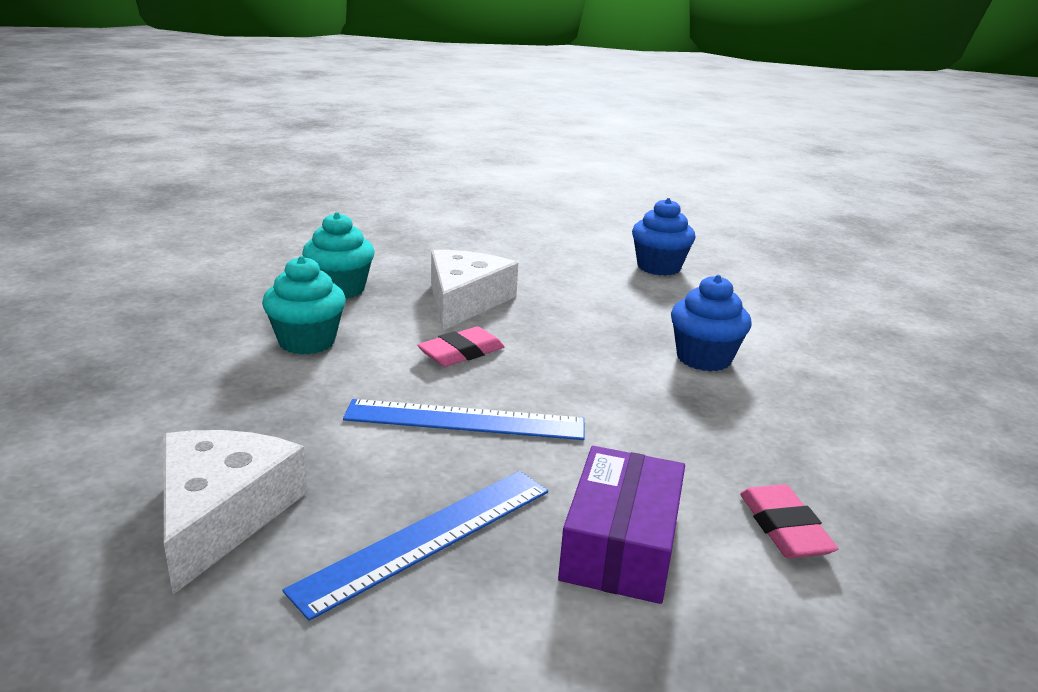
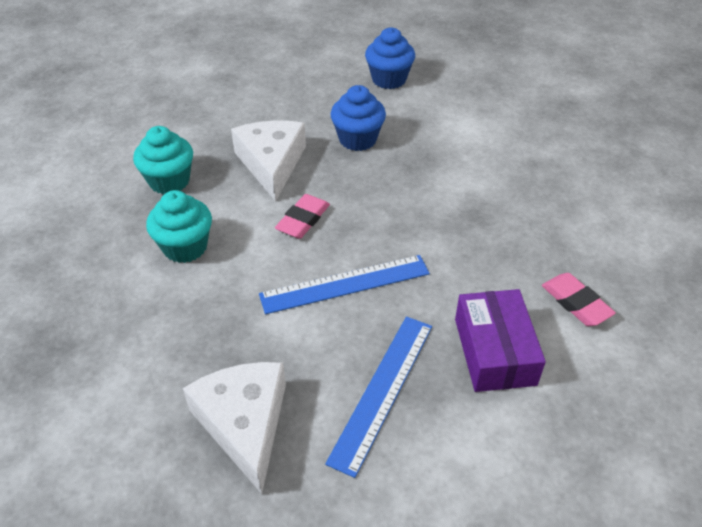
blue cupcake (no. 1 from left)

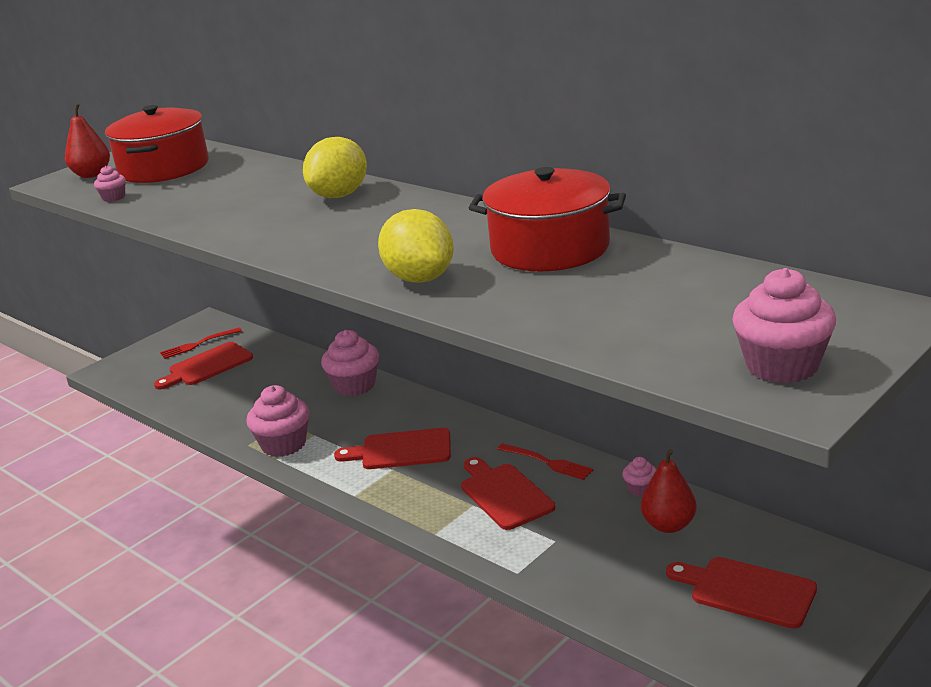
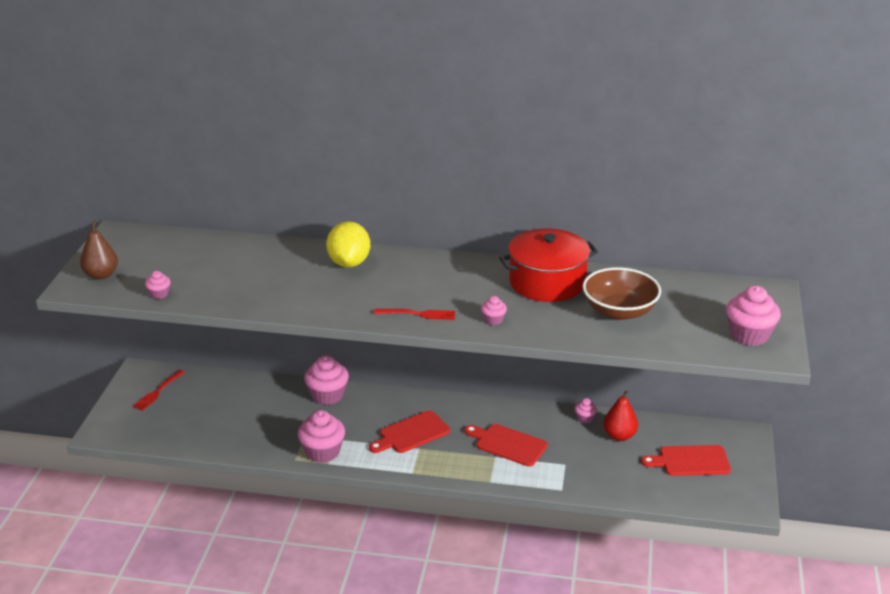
brown pear
red pot (no. 1 from left in the first image)
red cutting board (no. 1 from left in the first image)
pink cupcake (no. 4 from left)
red fork (no. 2 from left)
brown bowl

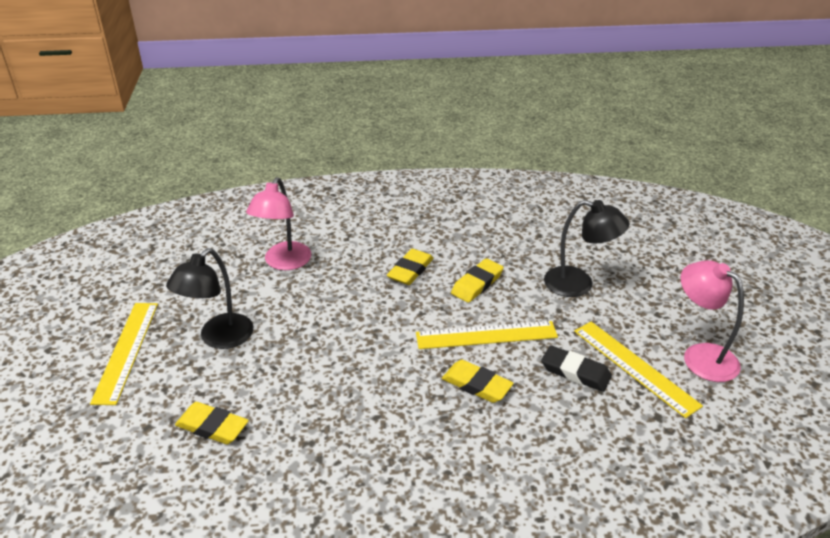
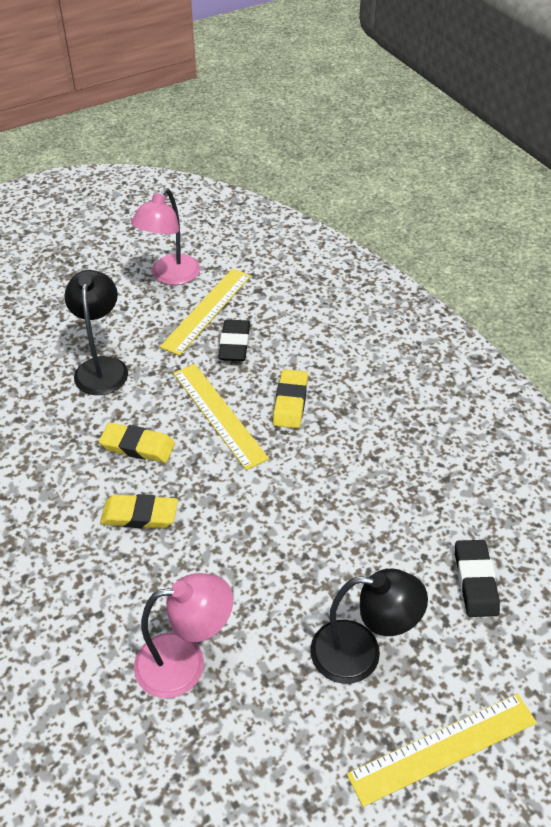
black eraser (no. 2 from left)

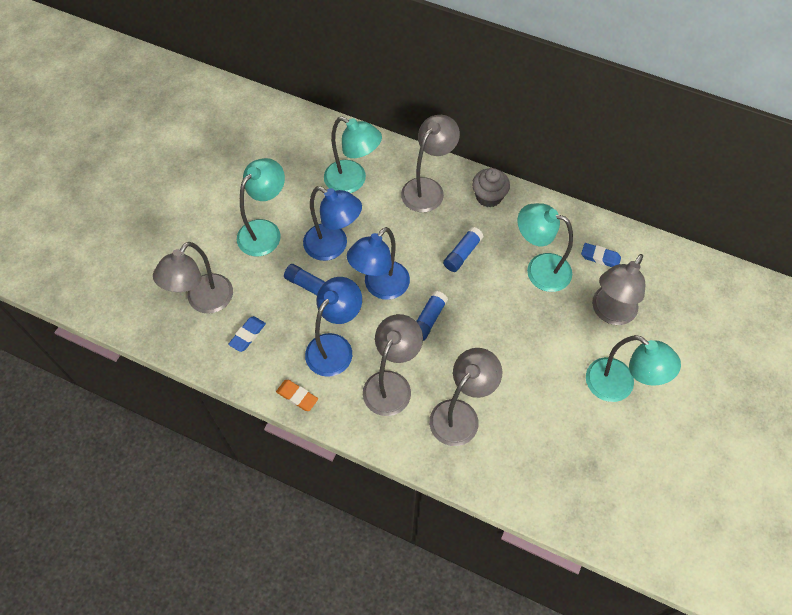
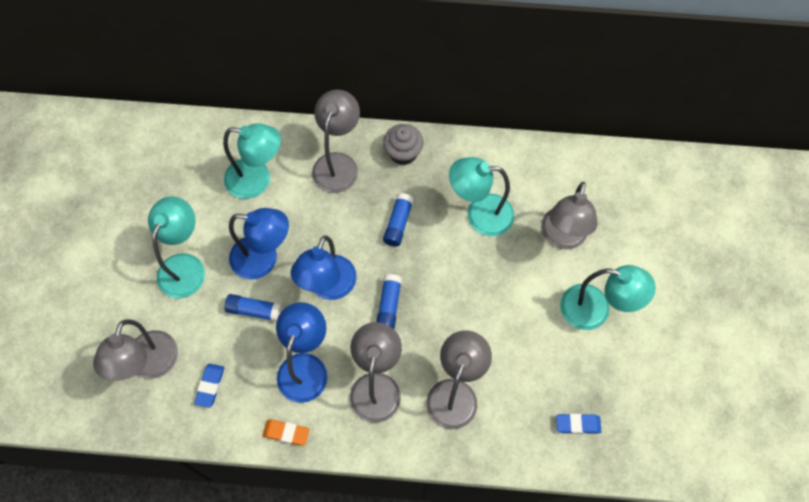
blue eraser (no. 2 from left)

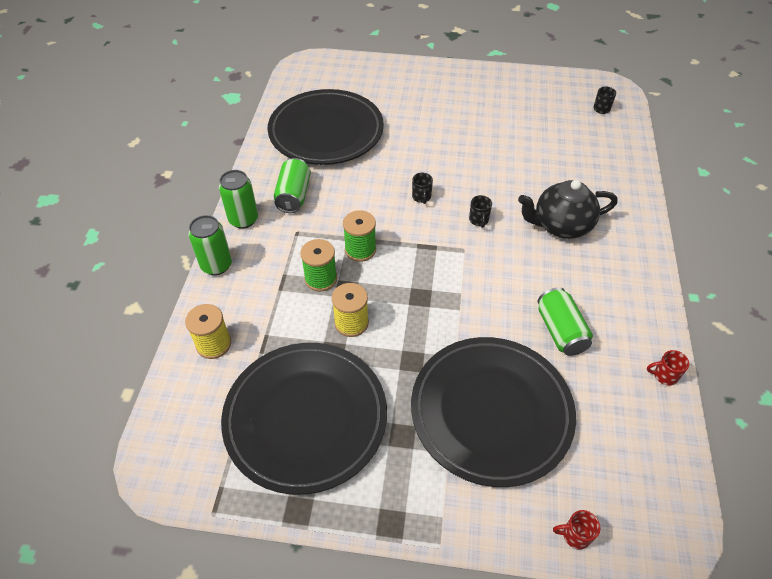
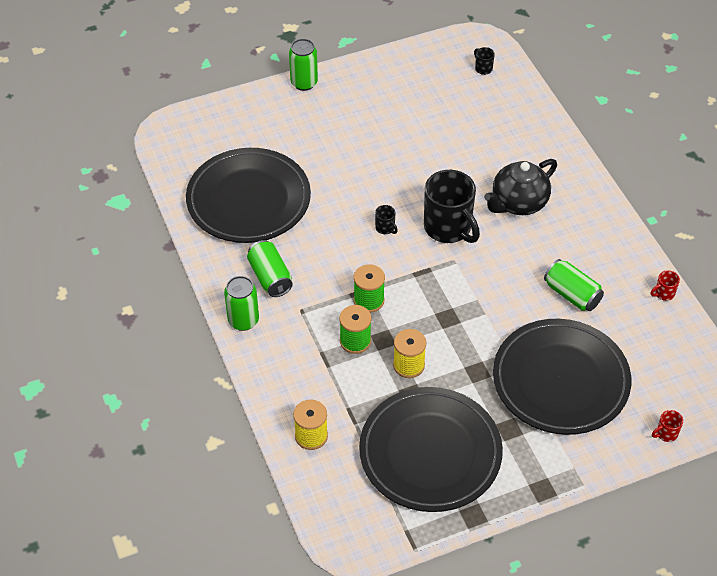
green can (no. 3 from left)
black mug (no. 2 from left)

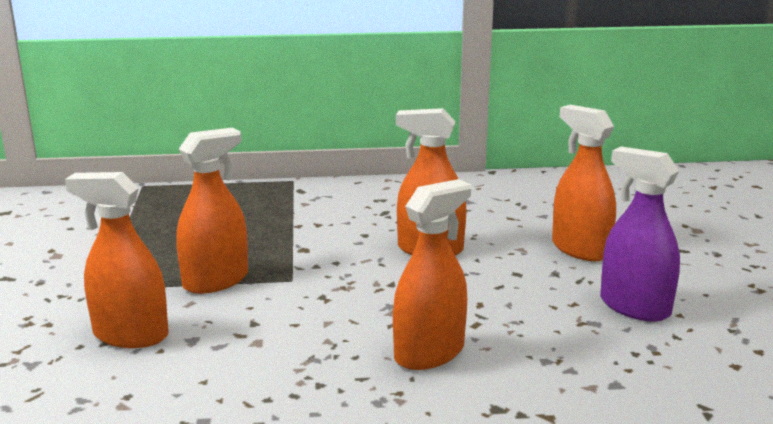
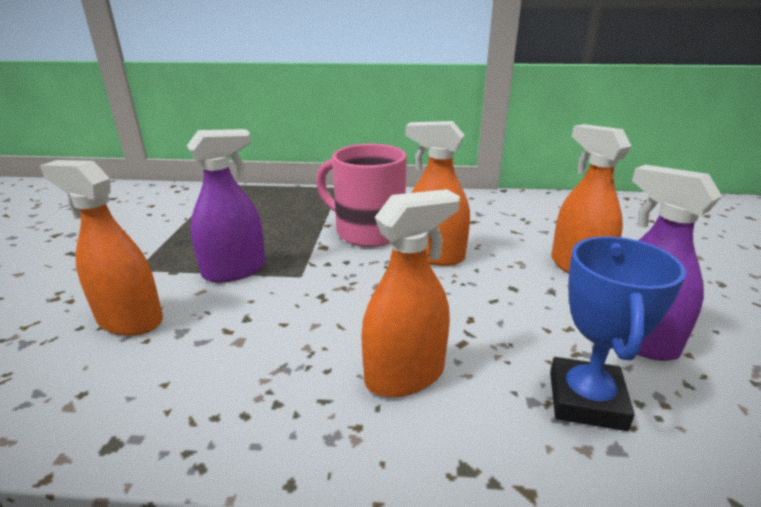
purple spray bottle (no. 1 from left)
pink mug
blue trophy

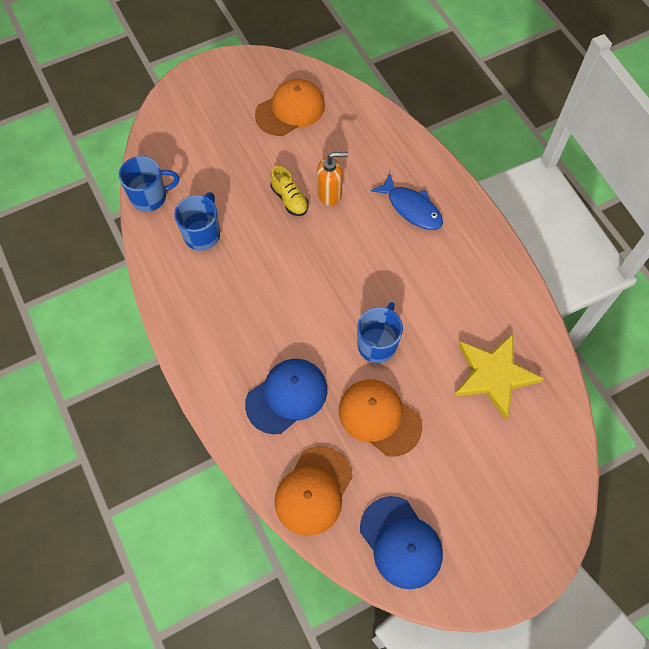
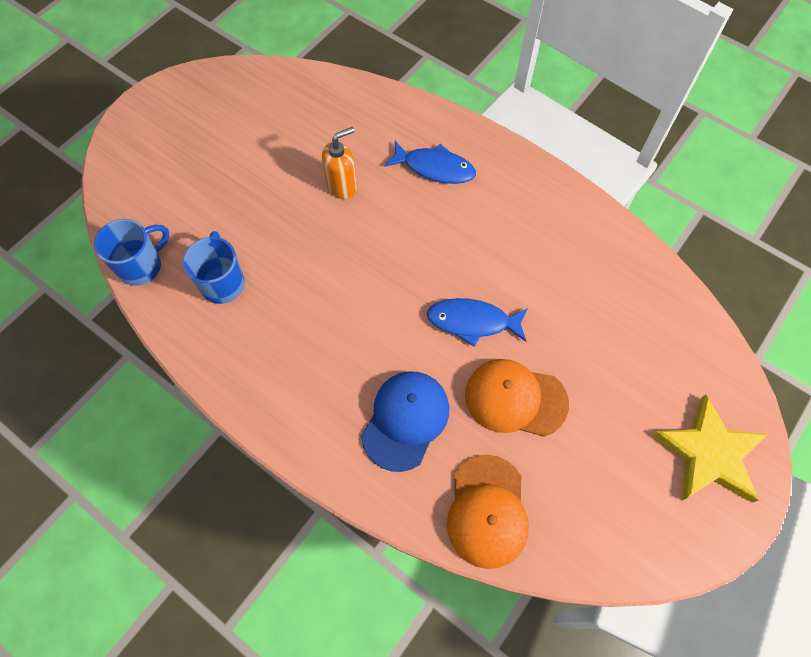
orange cap (no. 1 from left in the first image)
yellow shoe
blue fish (no. 2 from left)
blue cap (no. 2 from left in the first image)
yellow star

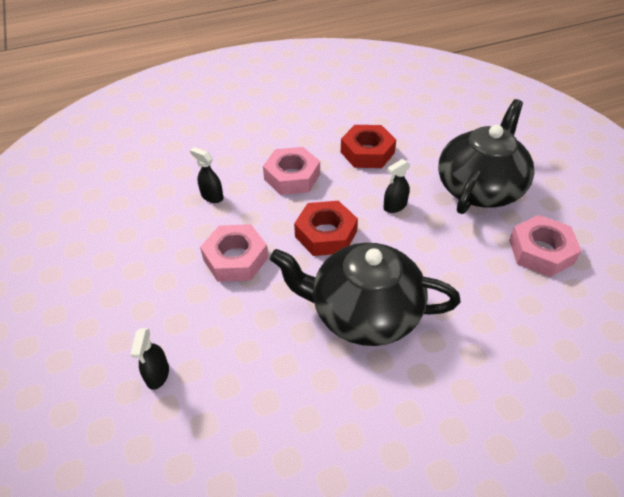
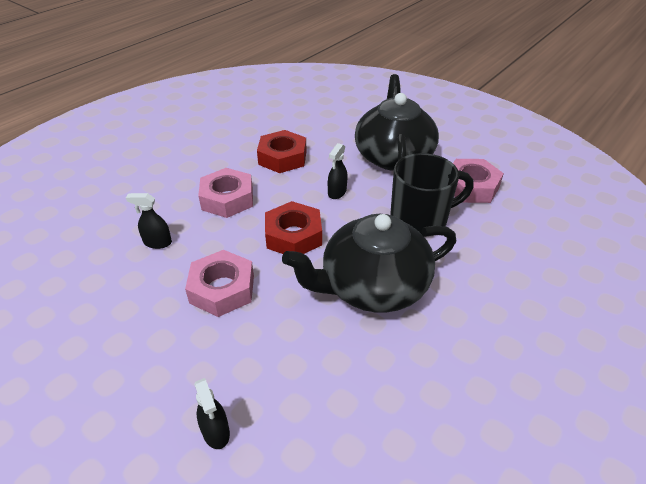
black mug

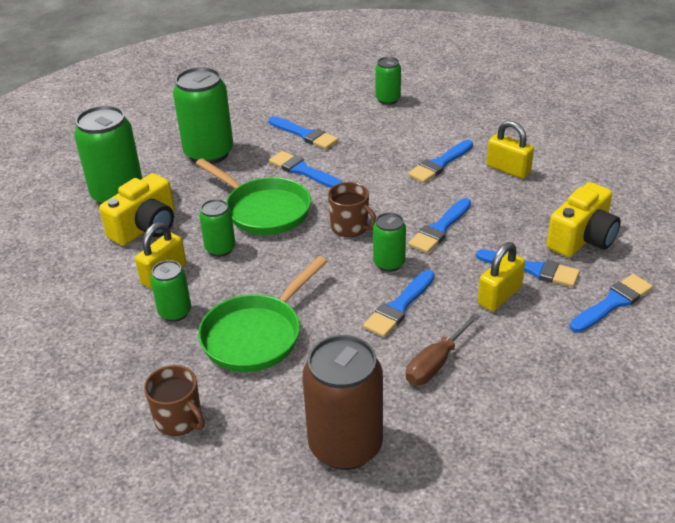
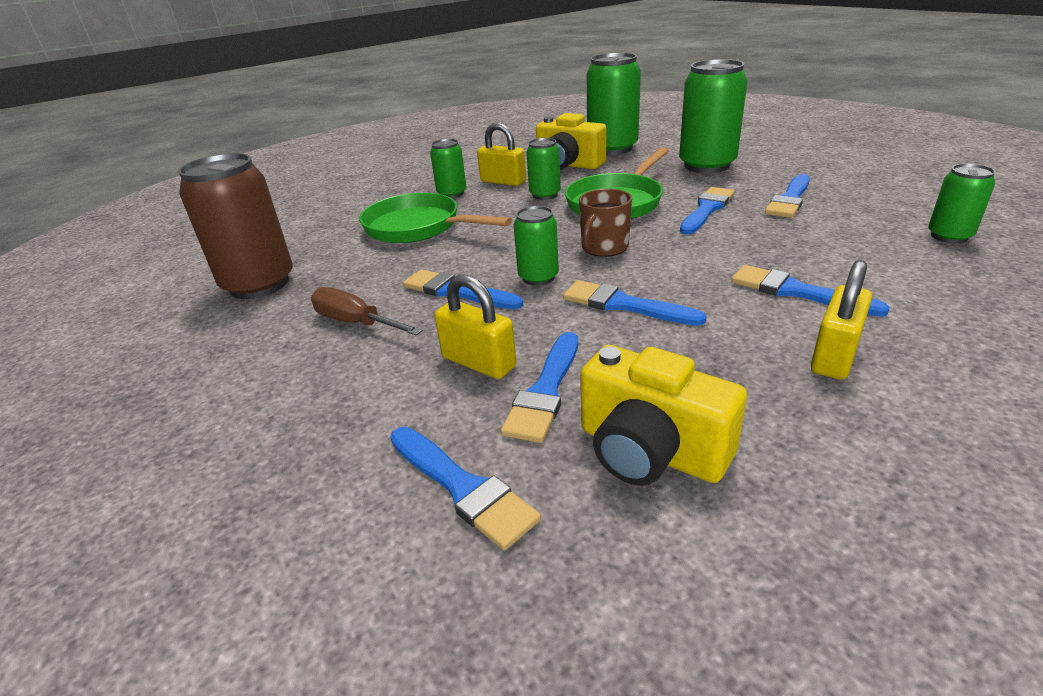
brown mug (no. 1 from left in the first image)

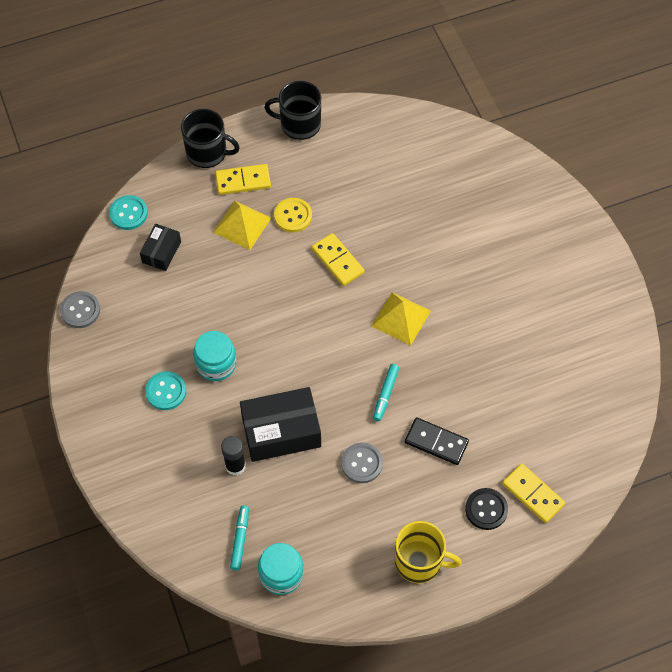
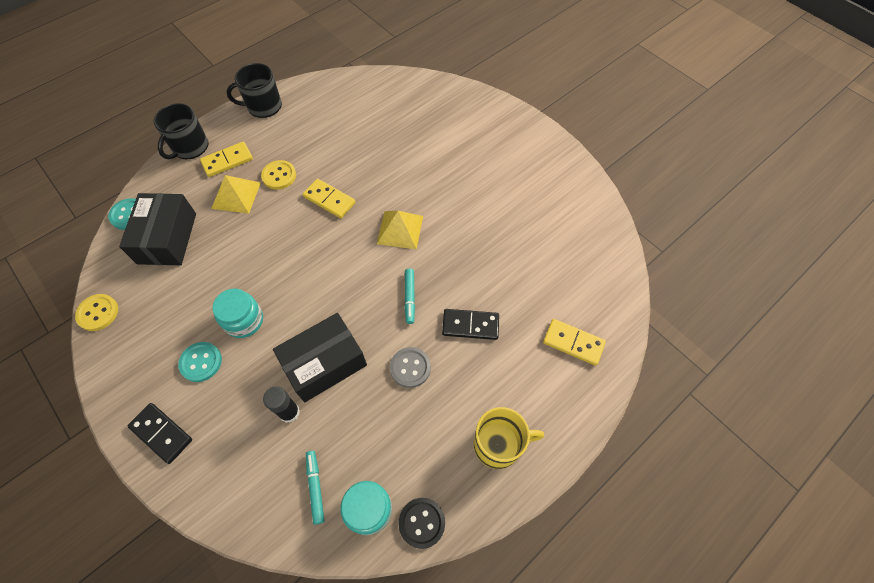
yellow button (no. 1 from left)
black box (no. 1 from left)
black mug (no. 1 from left)
black button
black domino (no. 1 from left)

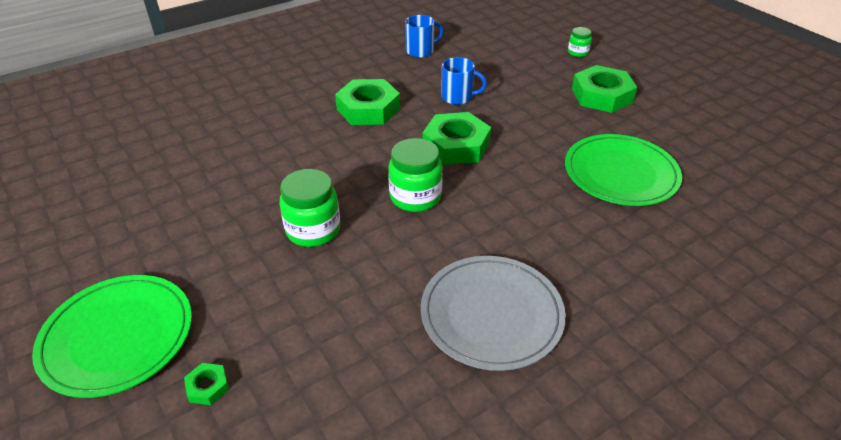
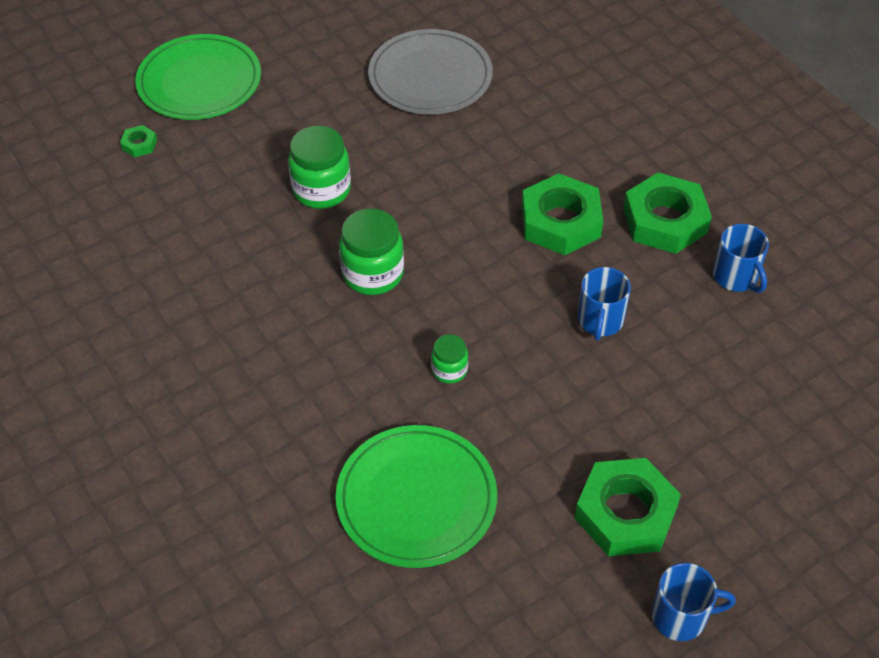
grey plate
green nut (no. 4 from left)
green jar (no. 3 from left)
blue mug (no. 2 from left)

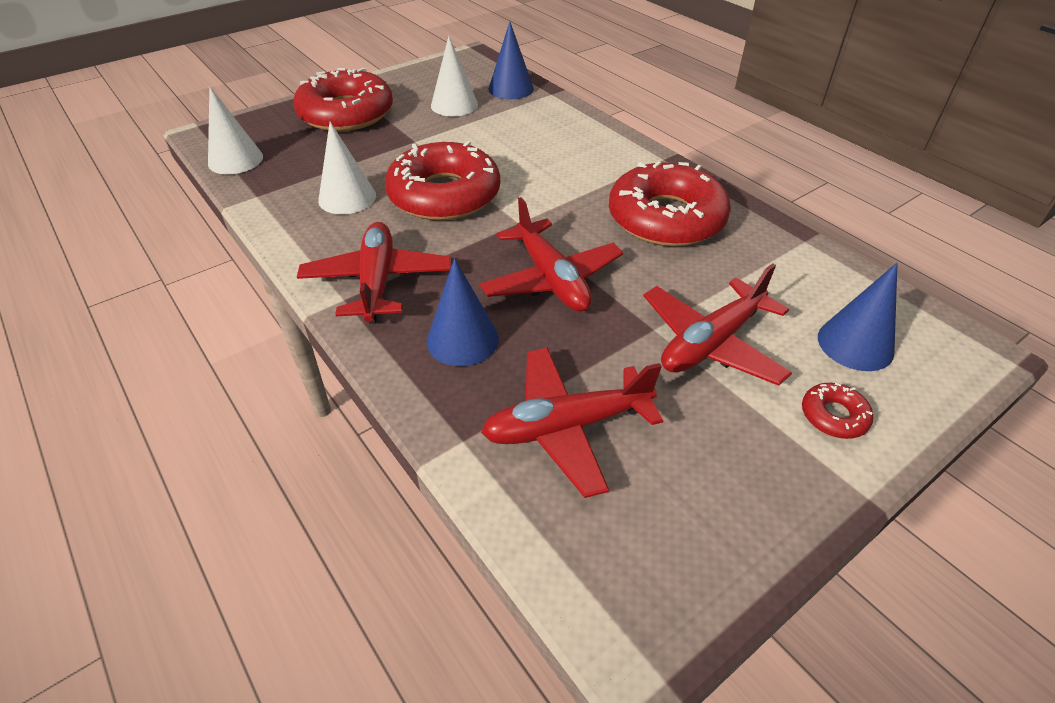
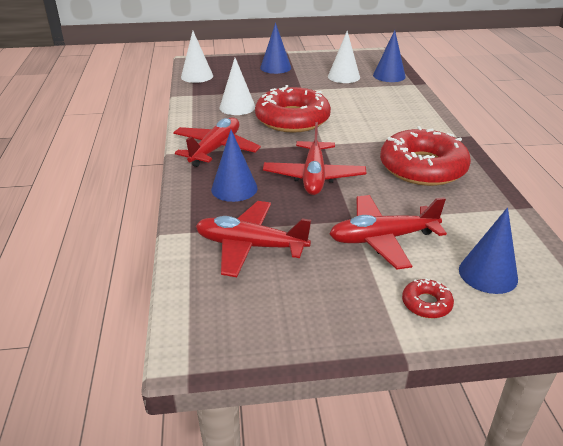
blue cone (no. 2 from left)

